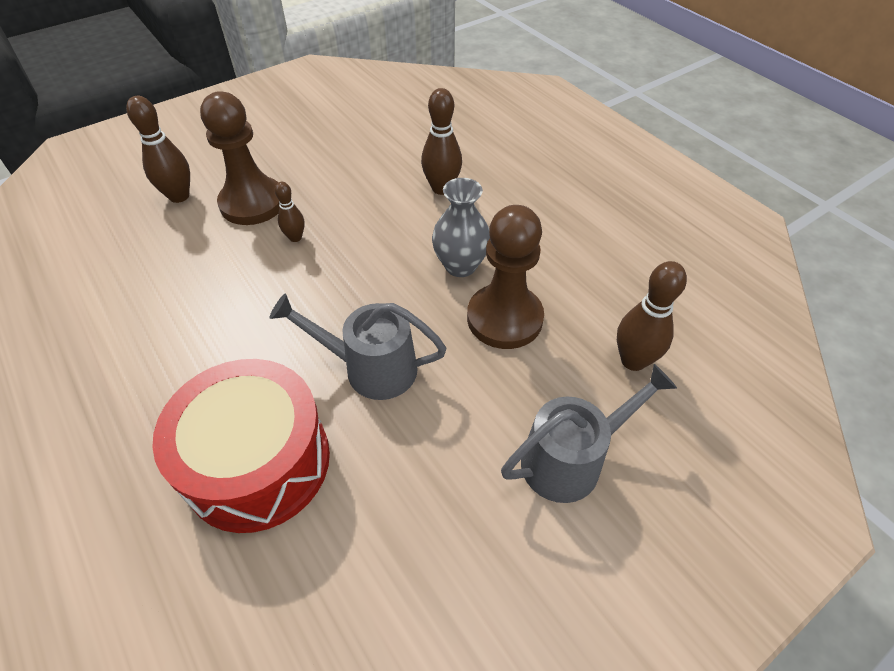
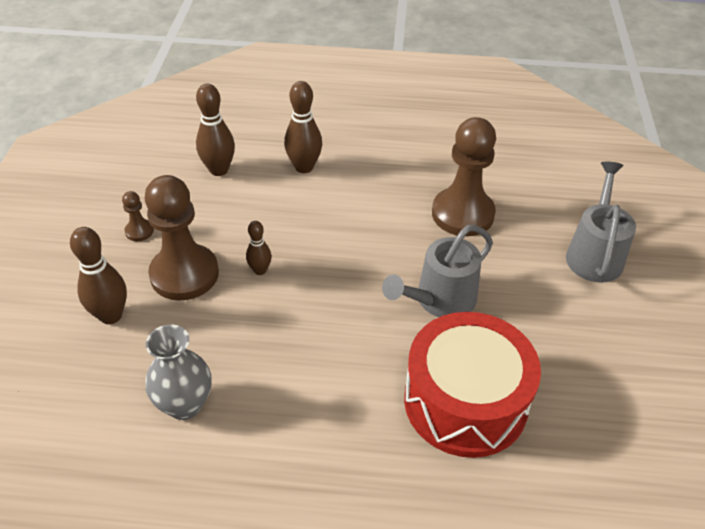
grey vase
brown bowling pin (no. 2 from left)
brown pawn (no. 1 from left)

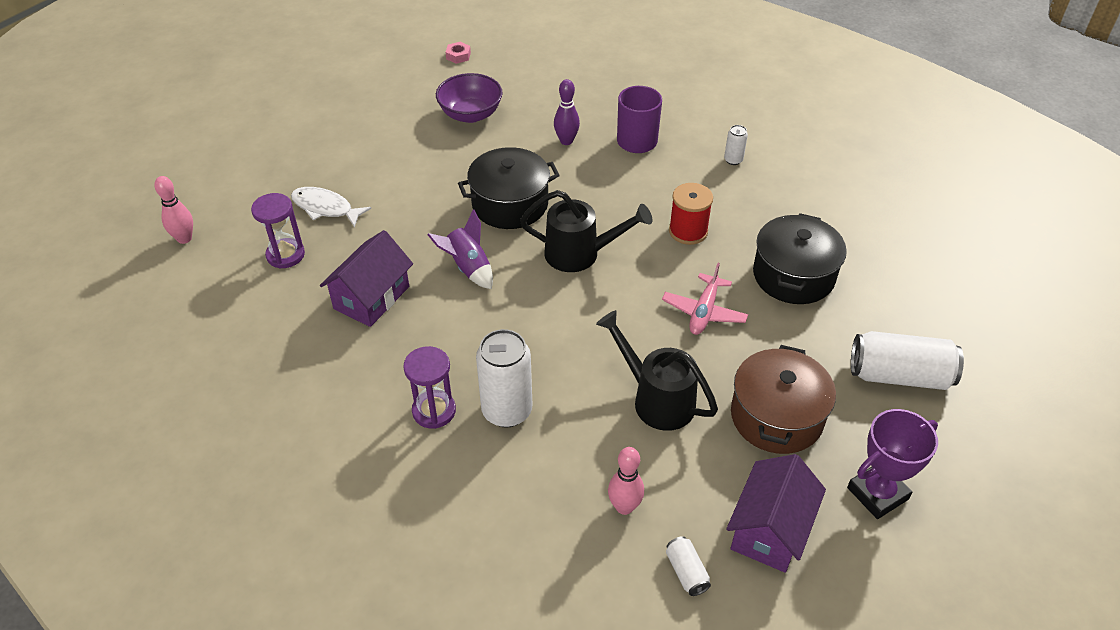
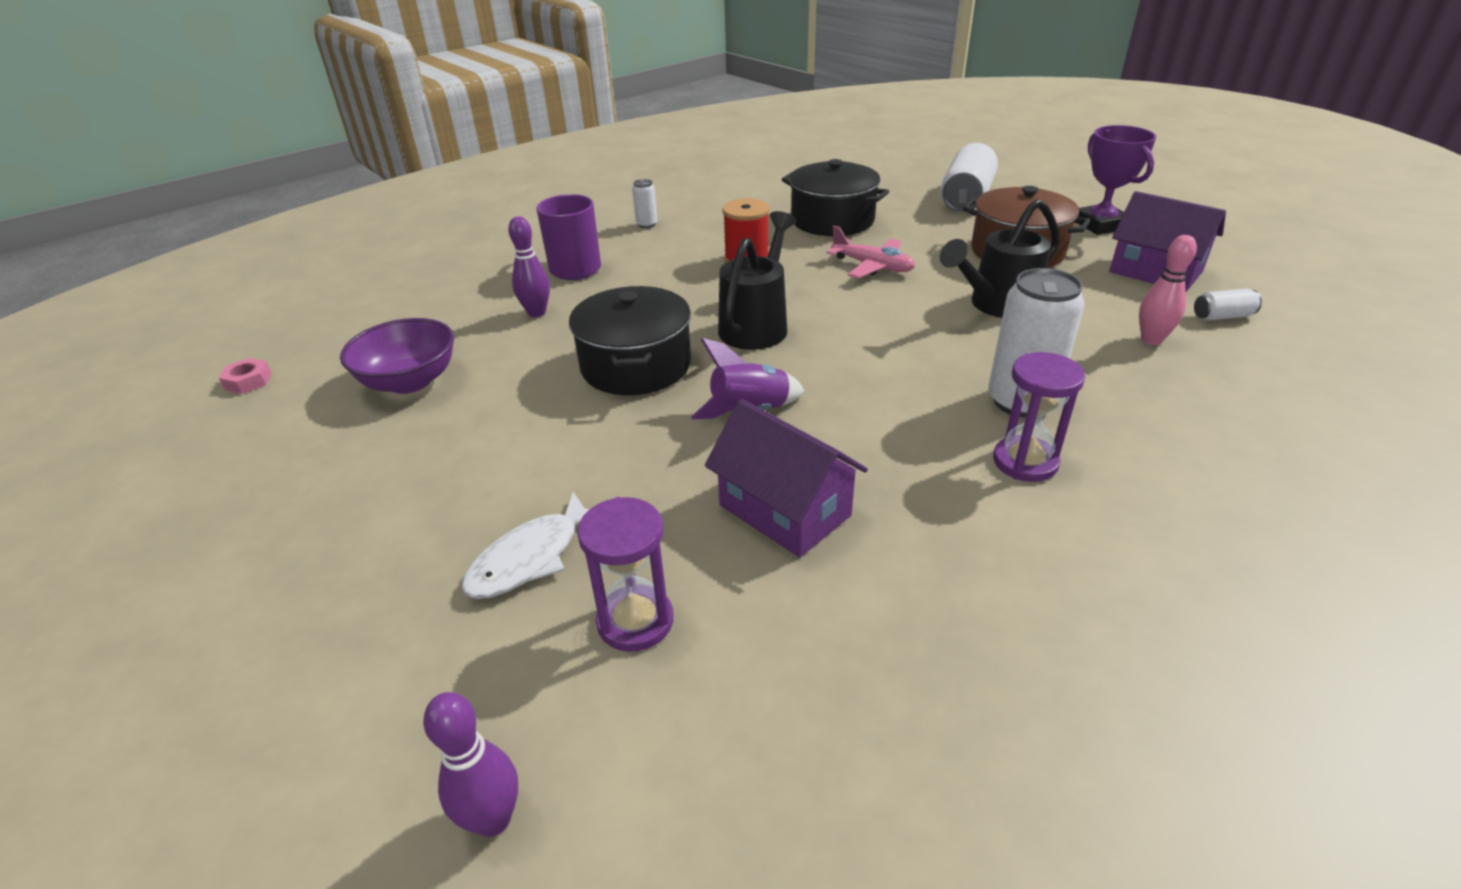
purple bowling pin (no. 1 from left)

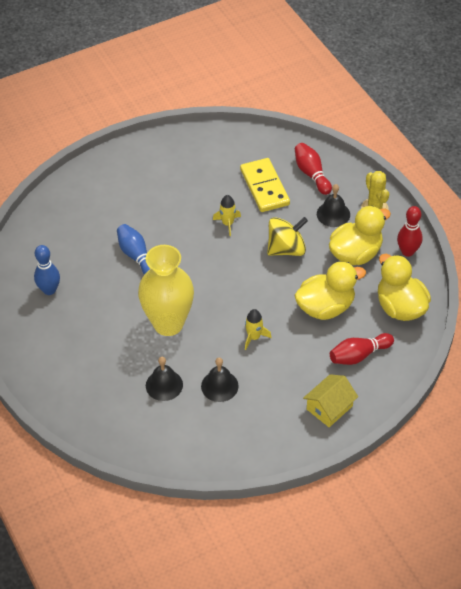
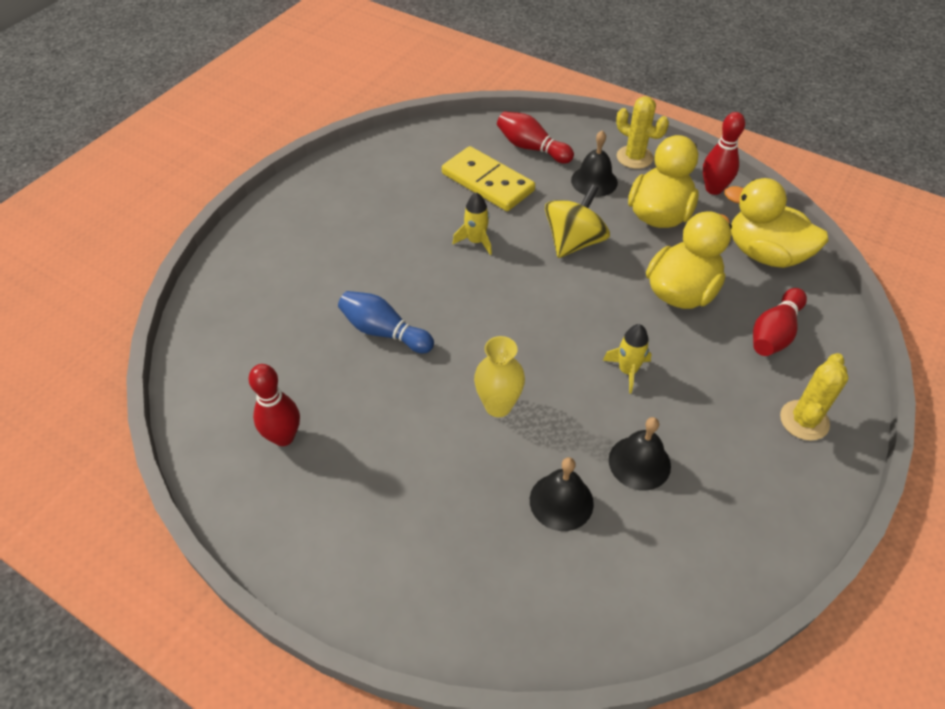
red bowling pin (no. 1 from left)
yellow vase
yellow cactus (no. 2 from left)

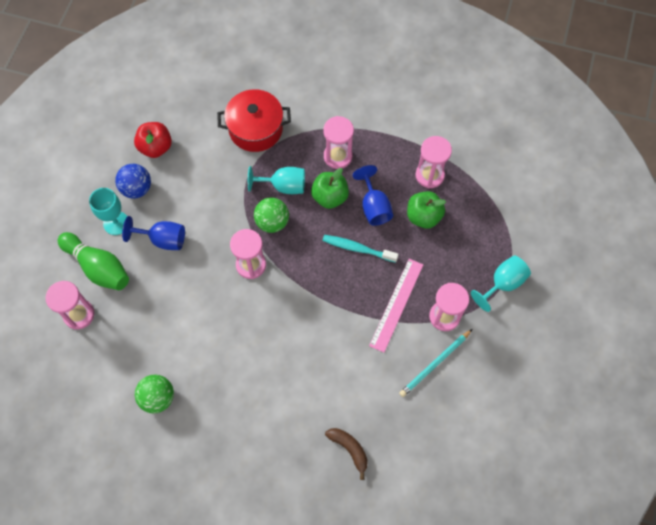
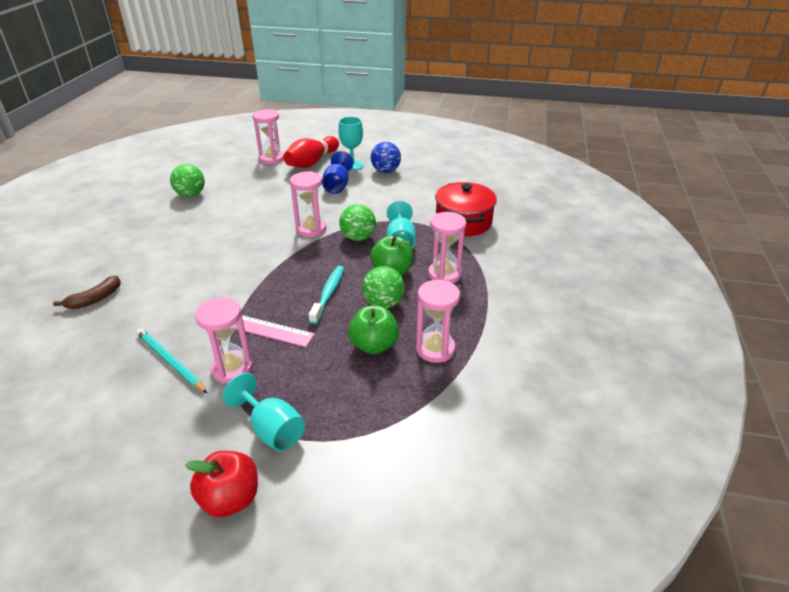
red bowling pin
red apple
green ball (no. 3 from left)

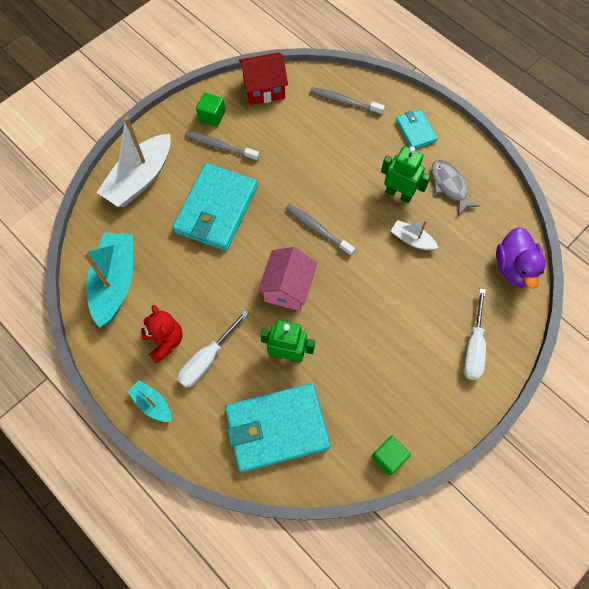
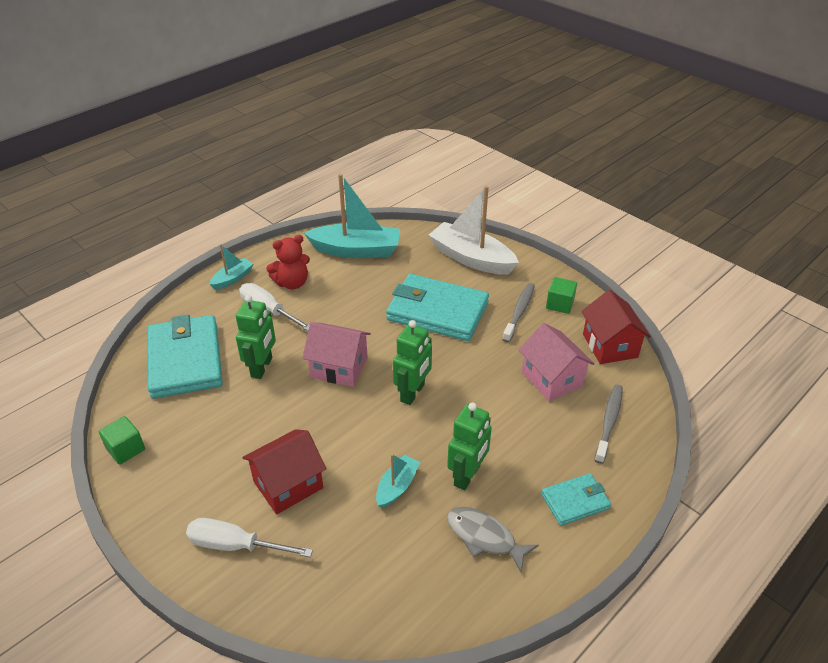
green robot (no. 2 from left)
turquoise boat (no. 3 from left)
grey fish
purple duck
red house (no. 1 from left)
pink house (no. 2 from left)

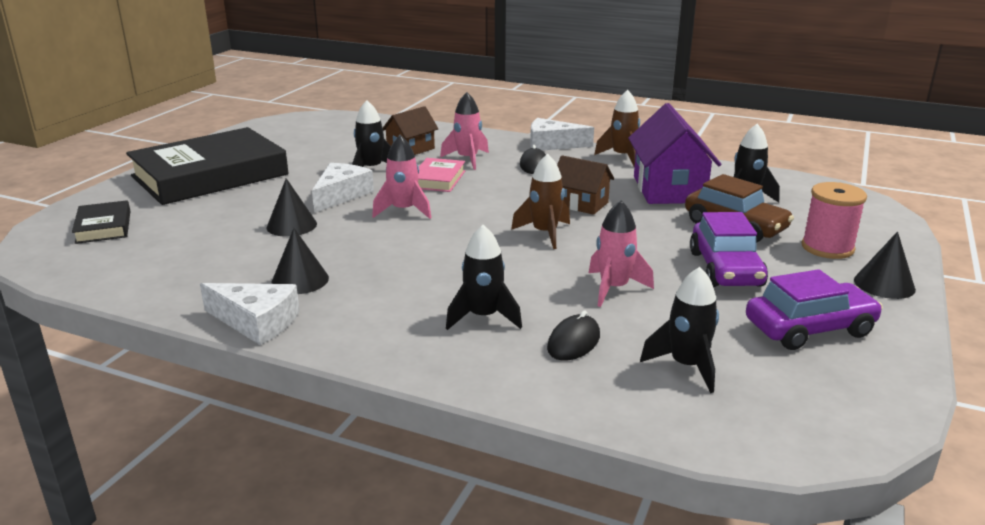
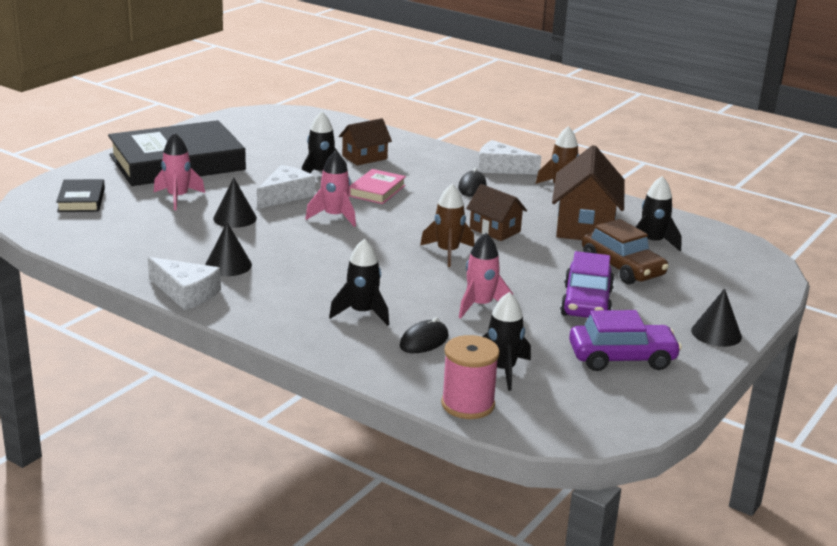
pink rocket (no. 1 from left)
brown house (no. 3 from left)
pink spool

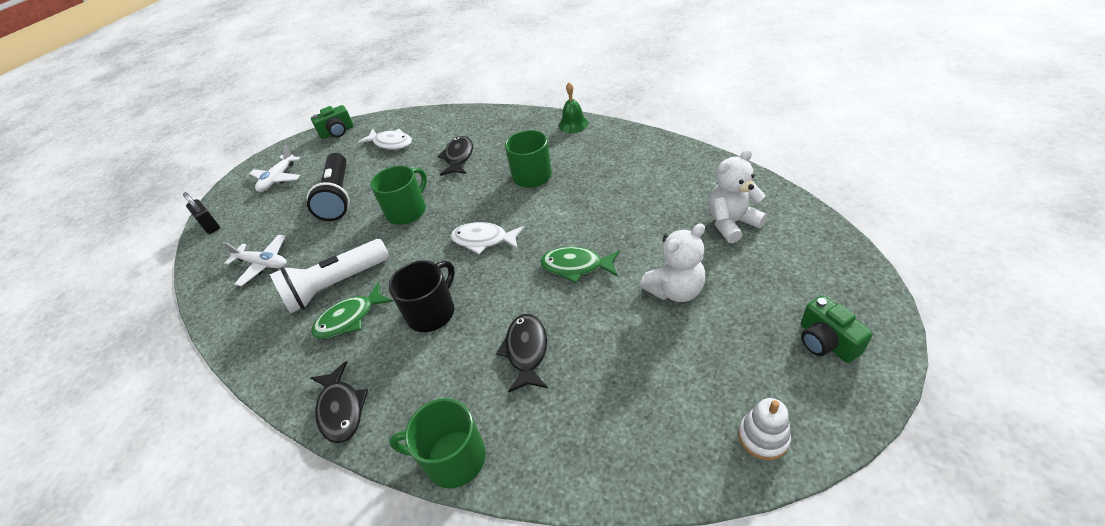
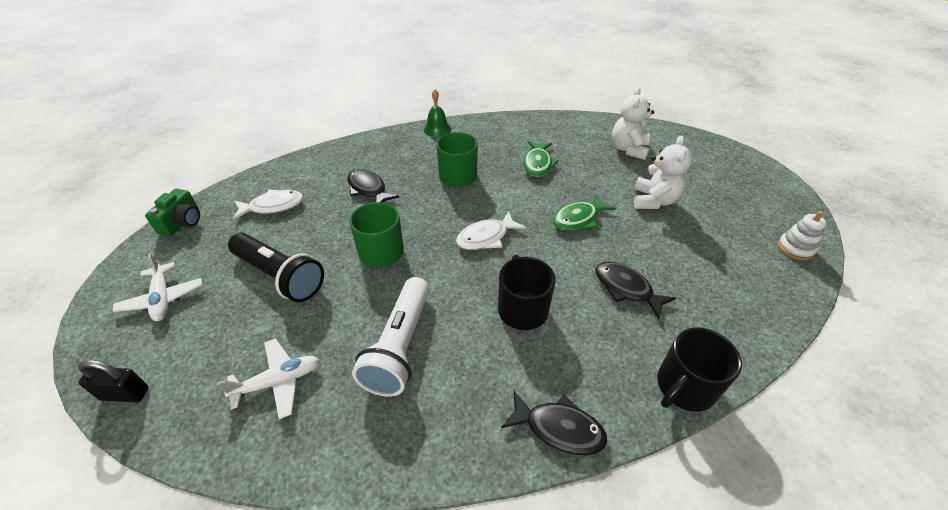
green fish (no. 1 from left)
black mug (no. 2 from left)
green camera (no. 2 from left in the first image)

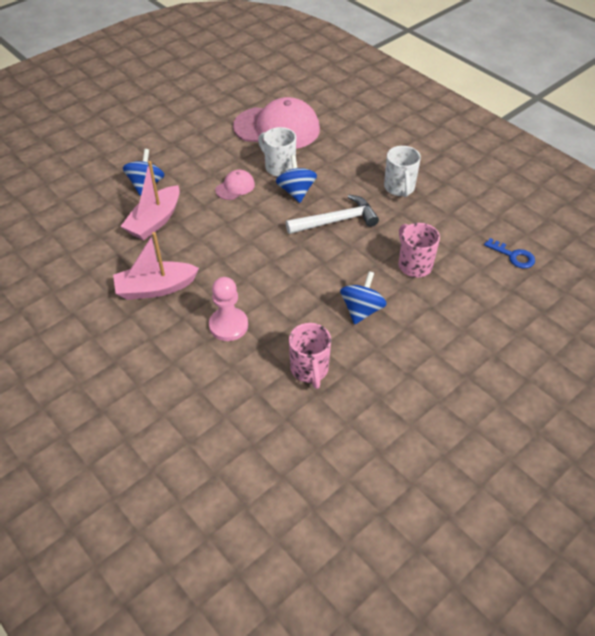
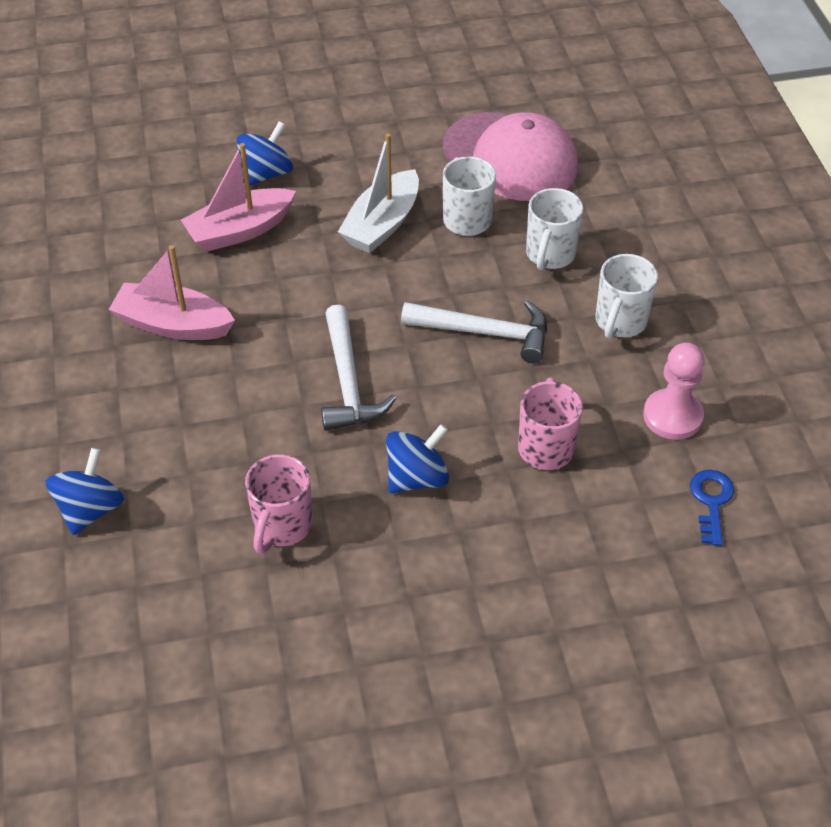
pink pawn
white boat
blue spinning top (no. 1 from left)
blue key
white hammer (no. 1 from left)
white mug (no. 2 from left)

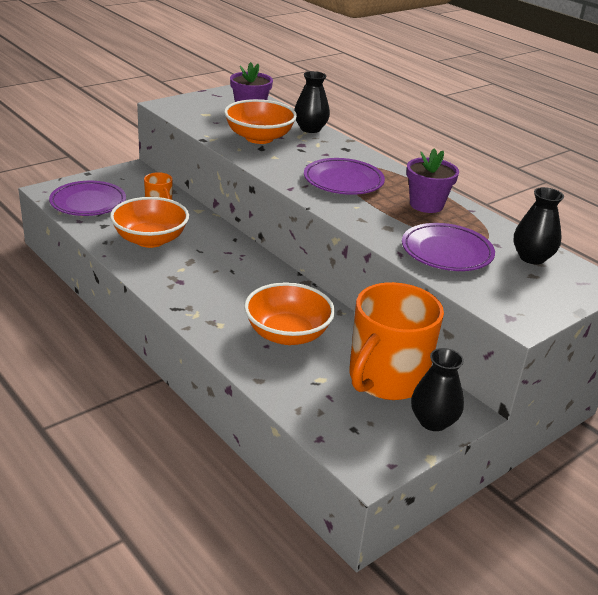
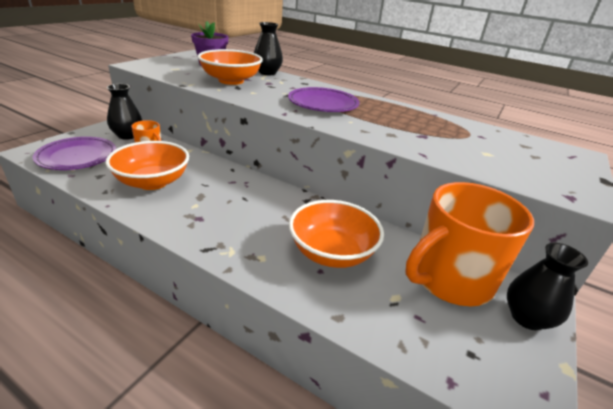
orange mug (no. 2 from left)
purple plate (no. 3 from left in the first image)
purple flower pot (no. 2 from left in the first image)
black vase (no. 1 from left)

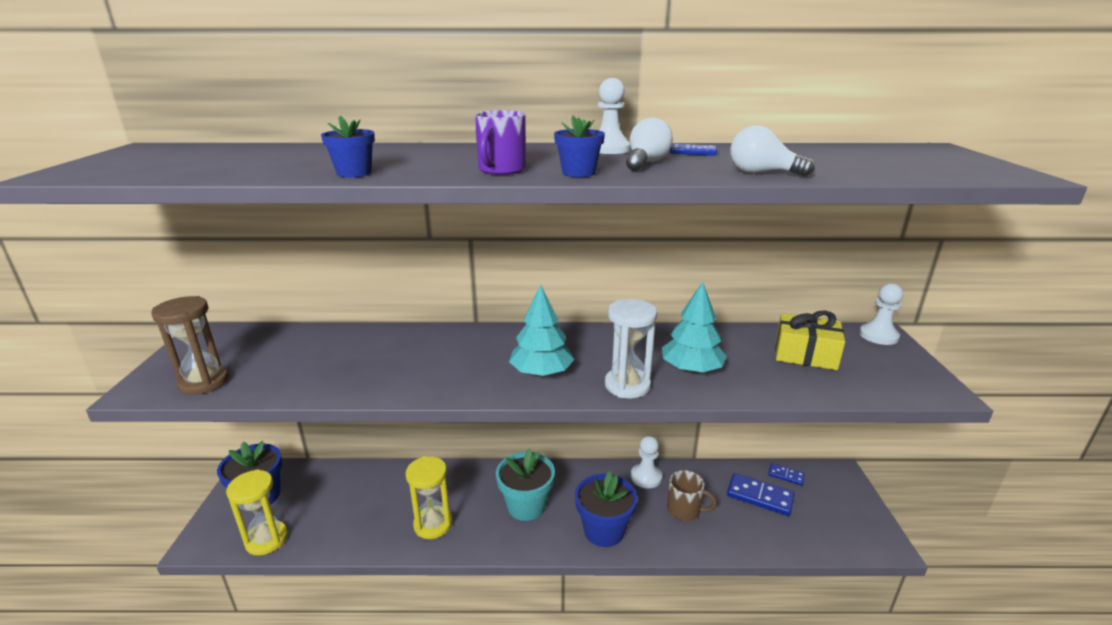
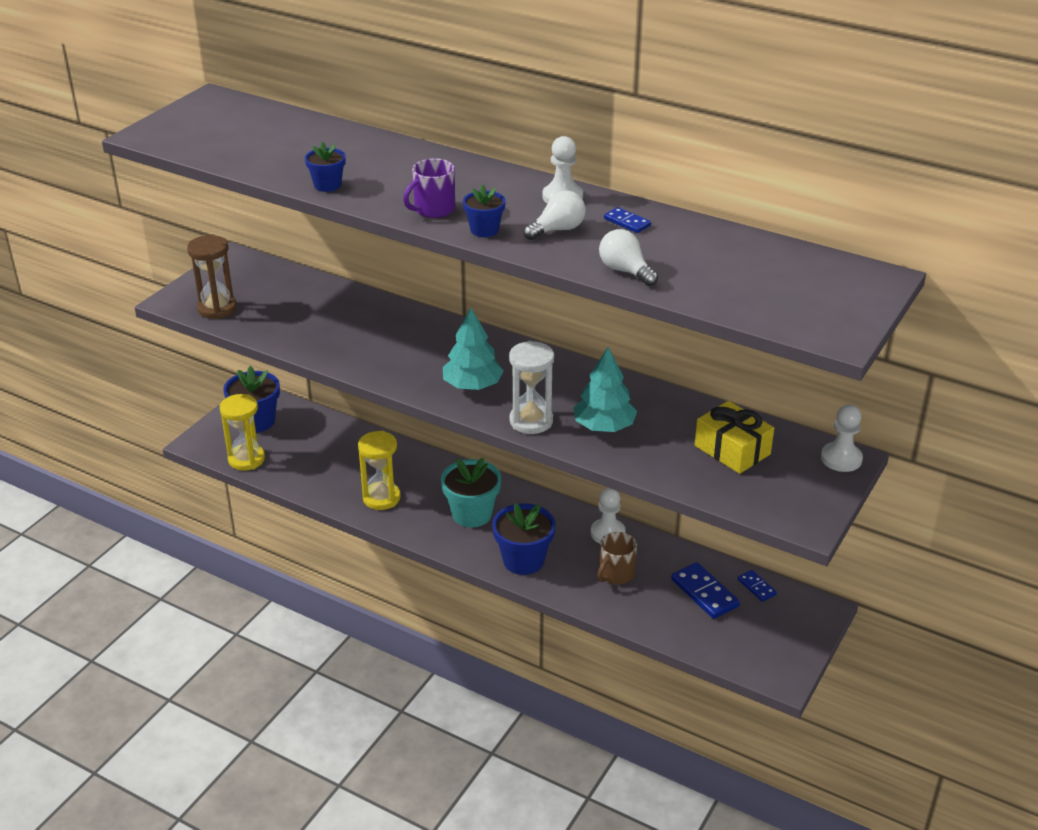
brown mug

